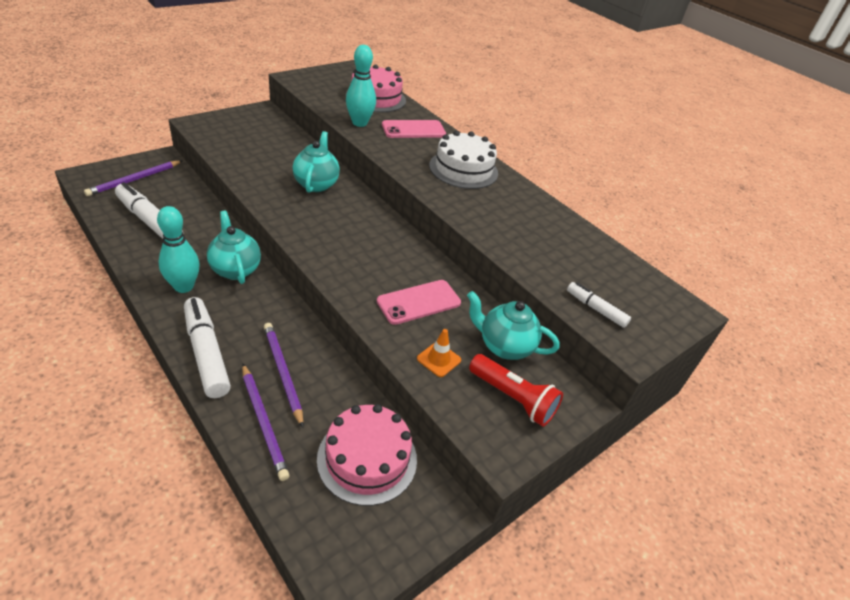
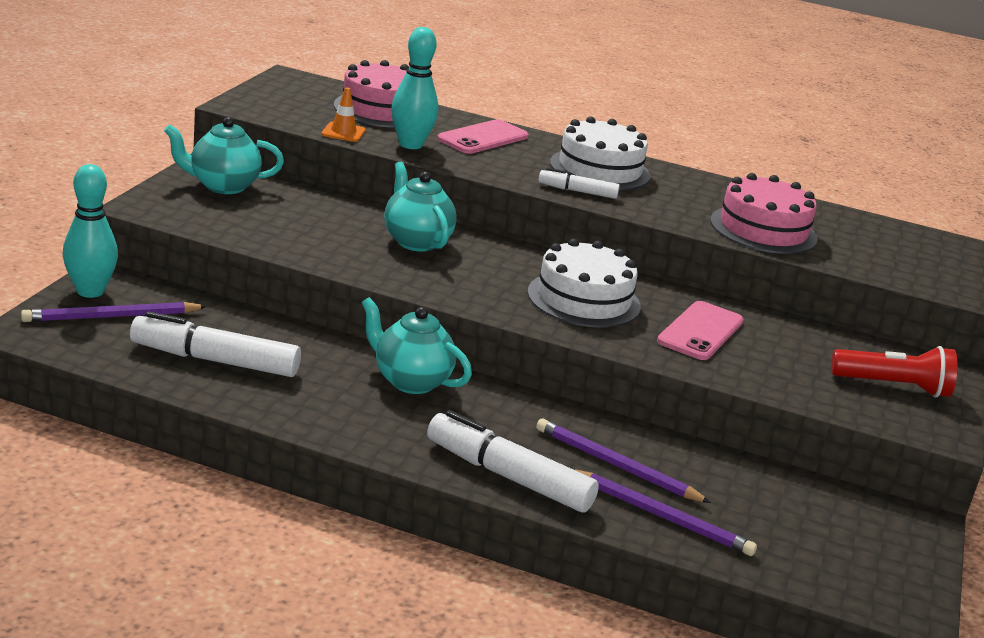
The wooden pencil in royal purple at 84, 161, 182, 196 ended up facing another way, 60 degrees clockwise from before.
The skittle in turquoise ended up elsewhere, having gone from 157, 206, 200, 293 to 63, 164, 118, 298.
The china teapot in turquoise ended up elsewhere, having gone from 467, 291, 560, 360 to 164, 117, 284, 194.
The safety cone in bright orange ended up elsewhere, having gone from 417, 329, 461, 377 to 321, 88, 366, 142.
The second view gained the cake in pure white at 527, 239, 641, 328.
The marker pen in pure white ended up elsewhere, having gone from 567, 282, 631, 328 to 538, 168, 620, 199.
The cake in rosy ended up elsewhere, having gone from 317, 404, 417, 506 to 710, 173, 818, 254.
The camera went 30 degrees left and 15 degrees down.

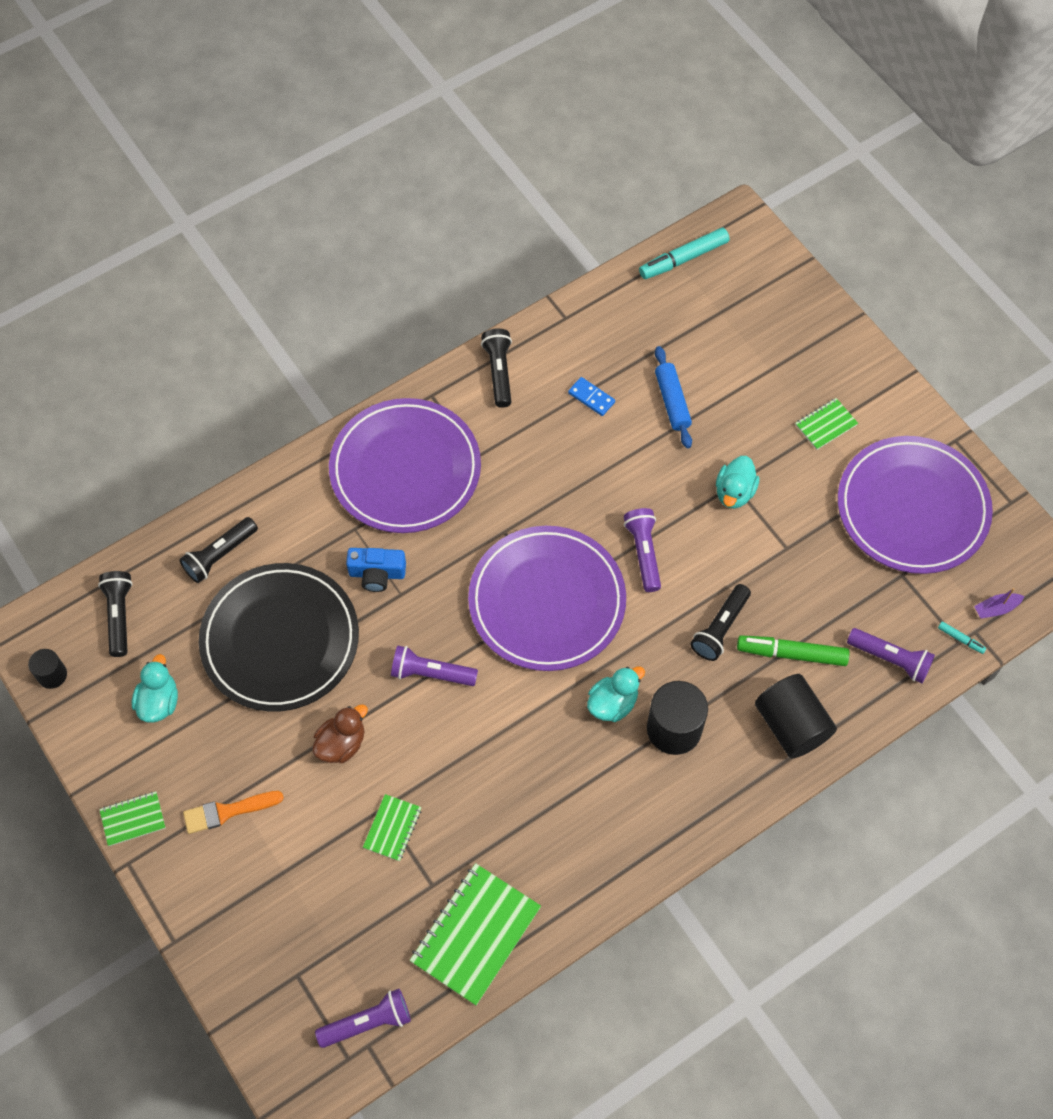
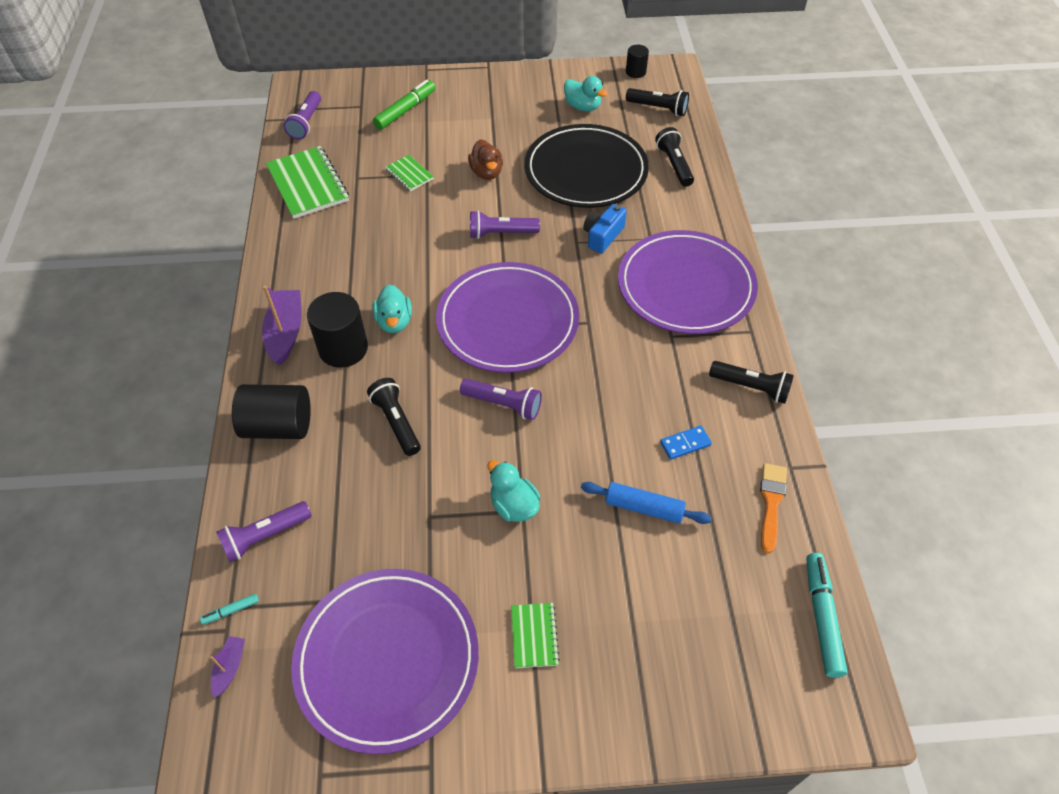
The second view gained the sailboat in royal purple at 262, 285, 302, 366.
The marker pen in leaf-green ended up elsewhere, having gone from 737, 635, 850, 666 to 373, 80, 435, 130.
The torch in royal purple at 391, 645, 478, 686 ended up facing another way, 135 degrees counterclockwise from before.
The paint brush in bright orange ended up elsewhere, having gone from 183, 791, 284, 834 to 760, 463, 787, 553.
The second view lost the notepad in leaf-green at 99, 791, 166, 846.
The camera went 120 degrees right and 10 degrees down.

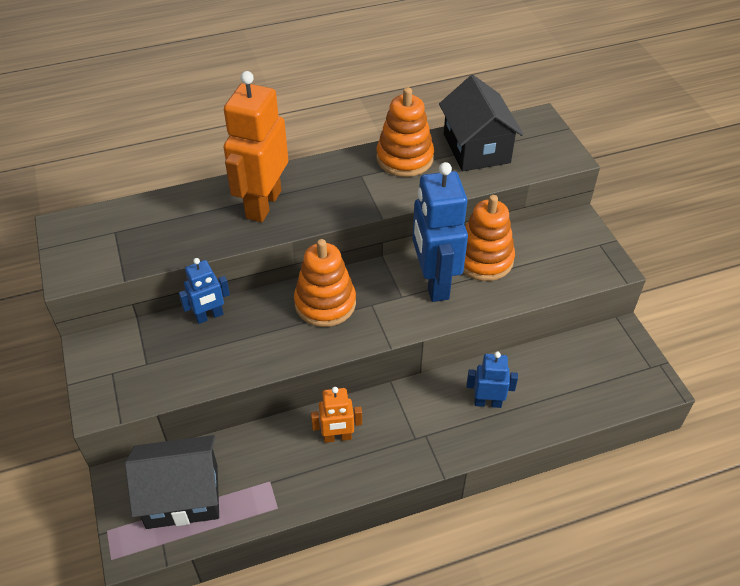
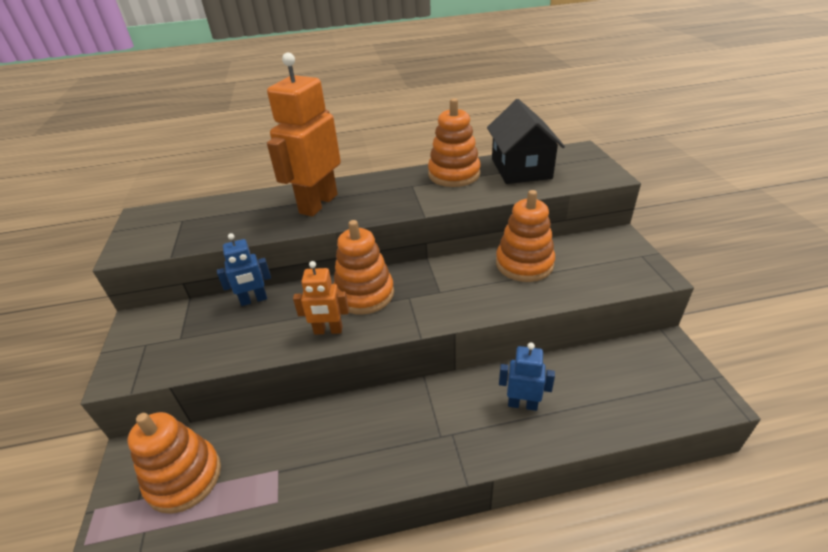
Where the house in black stood at 125, 435, 219, 529, the stacking toy in bright orange came to stand at 128, 412, 221, 514.
The toy robot in bright orange ended up elsewhere, having gone from 311, 387, 362, 443 to 293, 261, 349, 335.
The second view lost the toy robot in cobalt at 412, 162, 468, 302.
The camera went 10 degrees right and 10 degrees down.

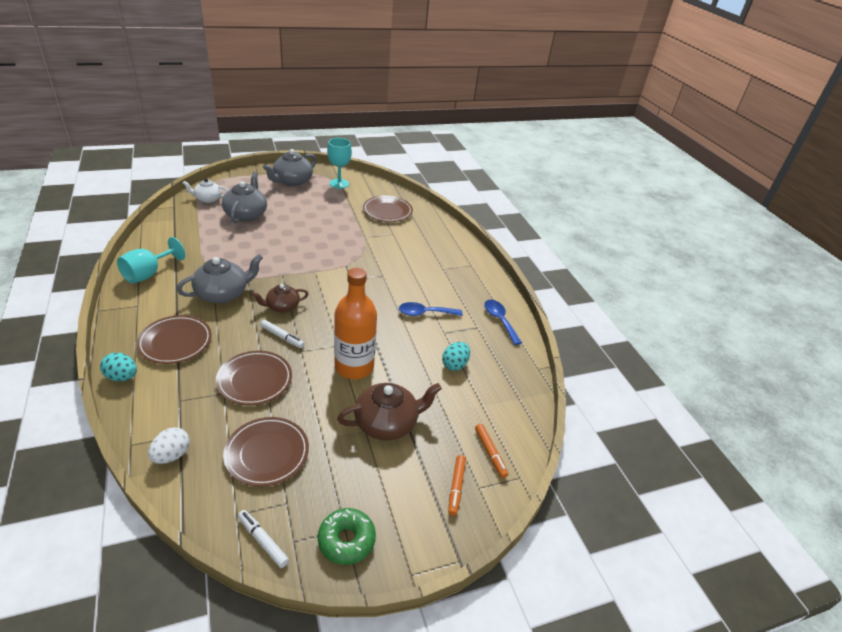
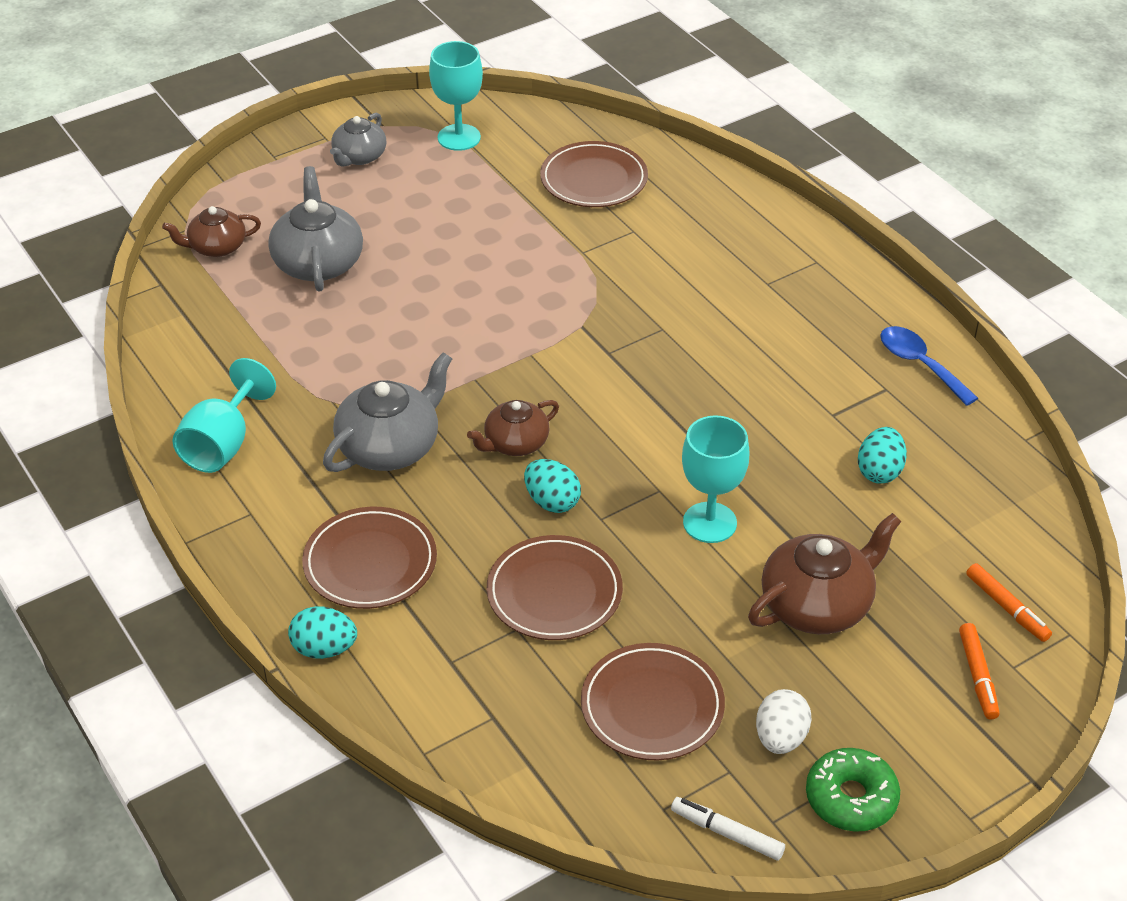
What was the china teapot in pure white at 183, 178, 228, 203 turned into the china teapot in dark brown at 162, 206, 261, 257.
The size of the china teapot in gray at 263, 149, 317, 186 changed by a factor of 0.63.
Where the marker pen in pure white stood at 260, 320, 305, 348, the egg in turquoise came to stand at 524, 459, 581, 513.
Where the drink bottle in bright orange stood at 334, 268, 377, 379, the goblet in turquoise came to stand at 682, 415, 749, 543.
The egg in pure white ended up elsewhere, having gone from 148, 427, 190, 464 to 756, 689, 812, 754.
The second view lost the tablespoon in cobalt at 399, 302, 463, 316.
The camera went 10 degrees left and 5 degrees up.

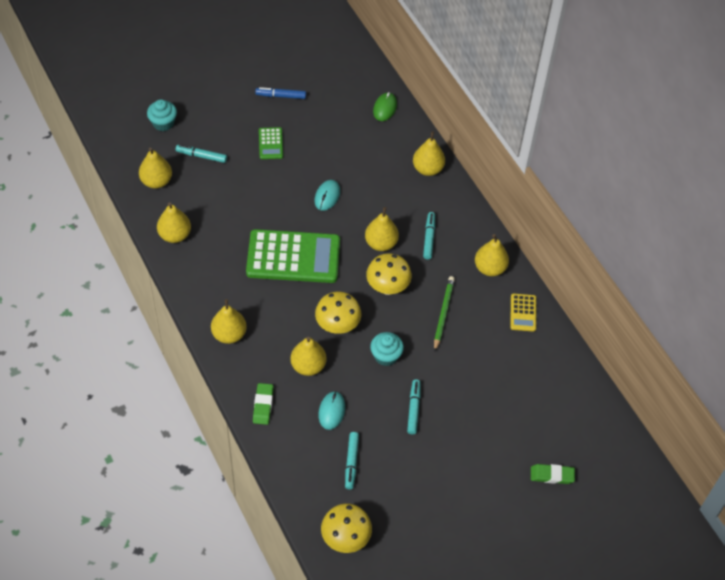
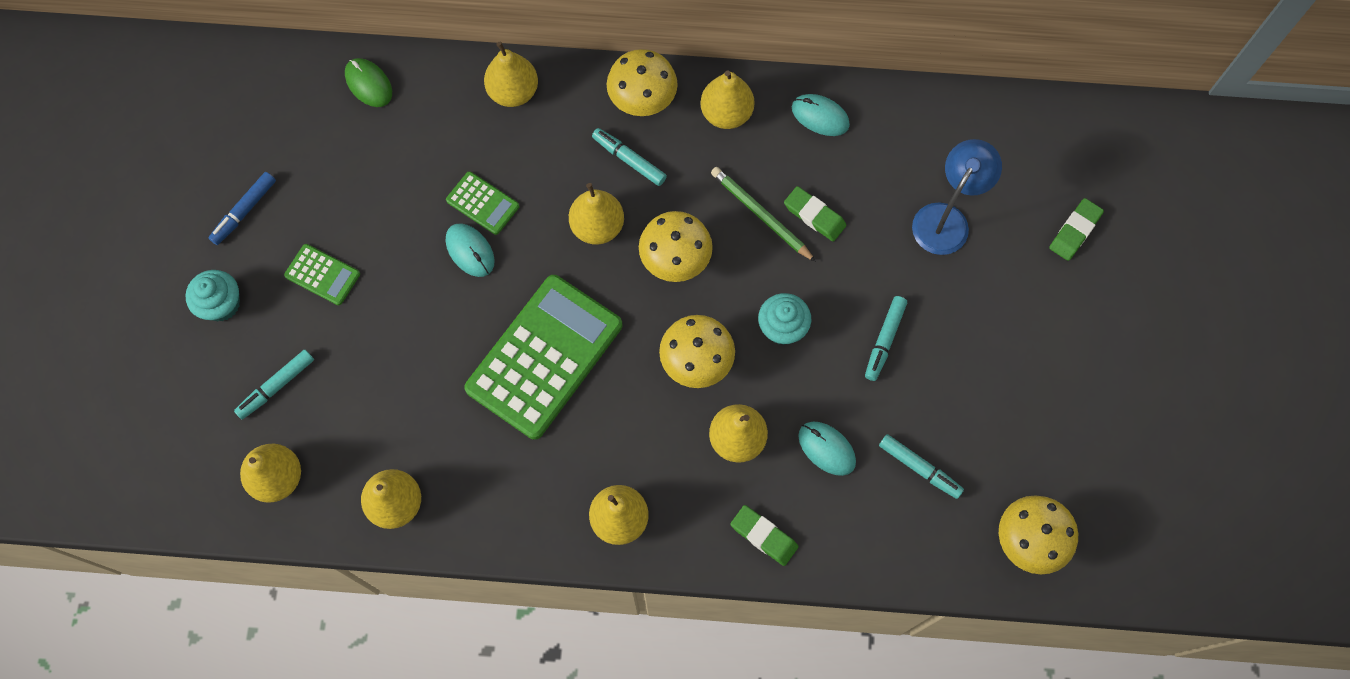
The fairy cake in turquoise ended up elsewhere, having gone from 147, 99, 177, 131 to 186, 270, 240, 321.
The second view gained the adding machine in leaf-green at 446, 171, 519, 235.
The second view gained the fungus in bright yellow at 607, 49, 678, 116.
The second view gained the eraser in leaf-green at 784, 186, 846, 242.
Where the adding machine in bright yellow stood at 510, 293, 536, 332, the computer mouse in turquoise came to stand at 792, 94, 850, 136.
The marker pen in turquoise at 407, 379, 420, 434 ended up facing another way, 105 degrees counterclockwise from before.
The second view gained the lamp in cobalt at 912, 139, 1002, 255.
The camera went 55 degrees left and 15 degrees up.

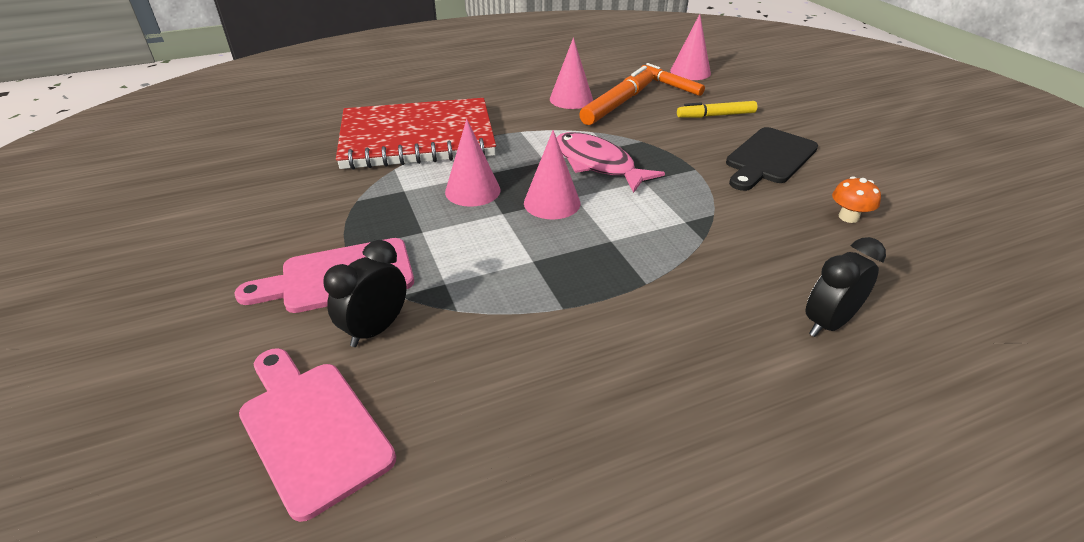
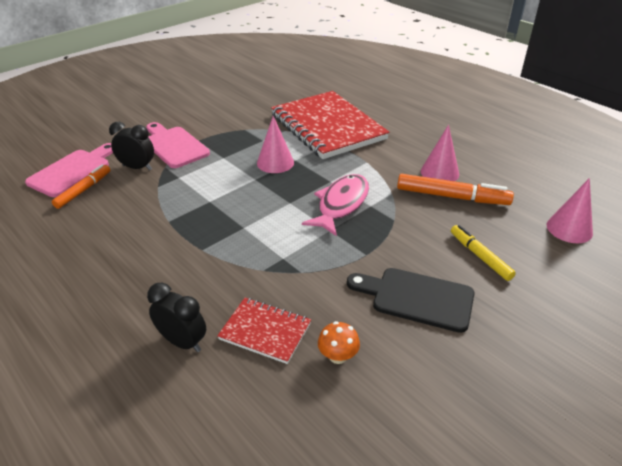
The marker pen in bright orange ended up elsewhere, having gone from 642, 63, 705, 96 to 52, 164, 110, 209.
The second view gained the notepad in crimson at 217, 298, 311, 364.
The second view lost the cone in rosy at 524, 130, 580, 219.
The camera went 70 degrees right and 0 degrees up.

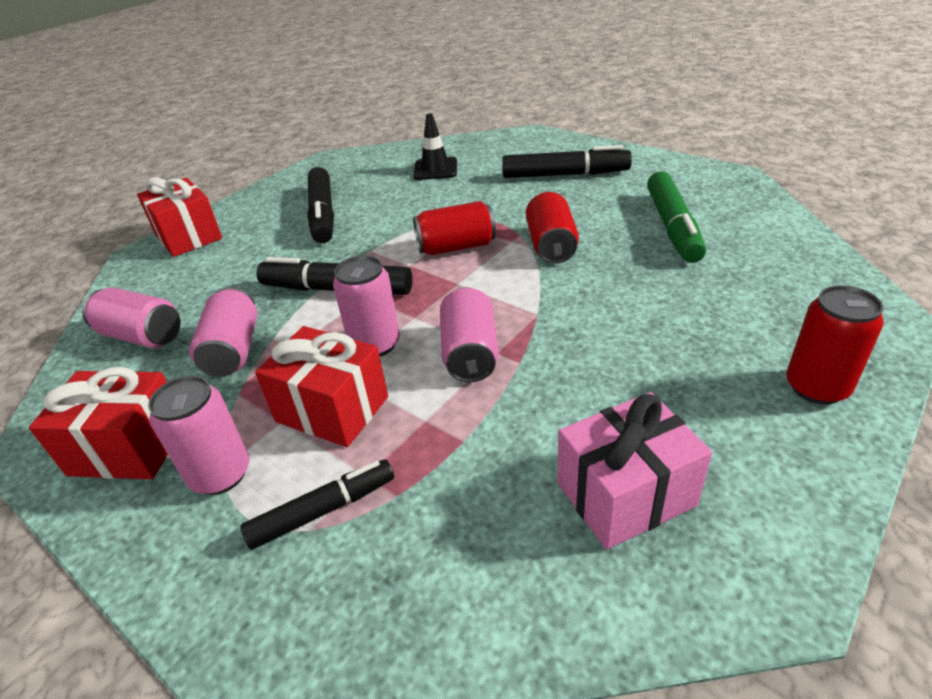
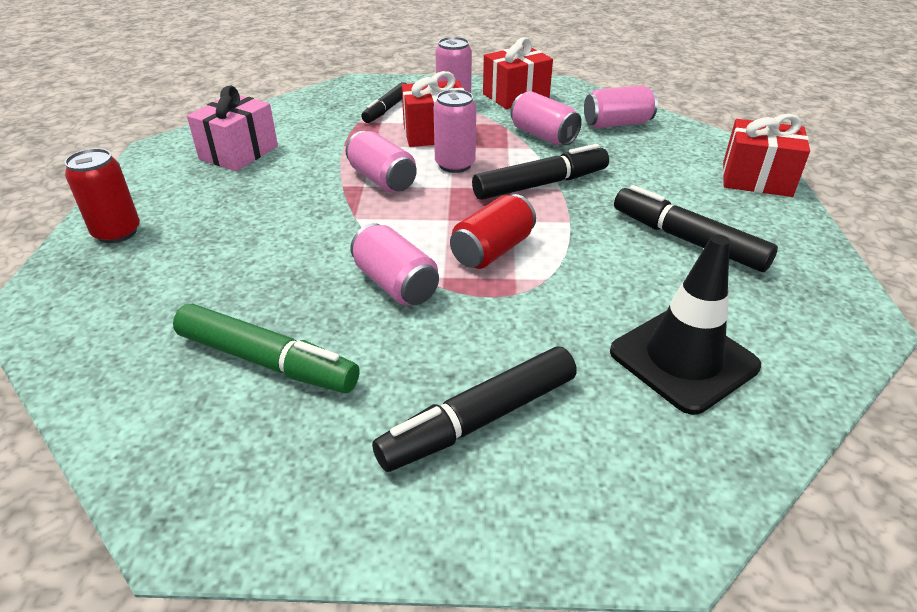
The marker pen in leaf-green at 647, 171, 706, 263 ended up facing another way, 150 degrees clockwise from before.
What was the tin in crimson at 526, 192, 579, 264 turned into the tin in rosy at 350, 223, 439, 305.
The size of the safety cone in black at 413, 113, 457, 180 changed by a factor of 1.55.
The camera went 140 degrees right and 0 degrees up.

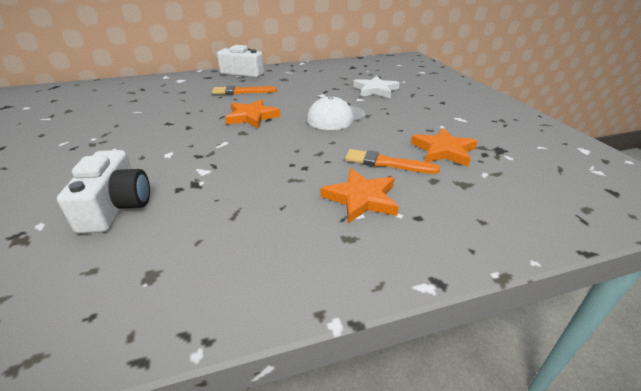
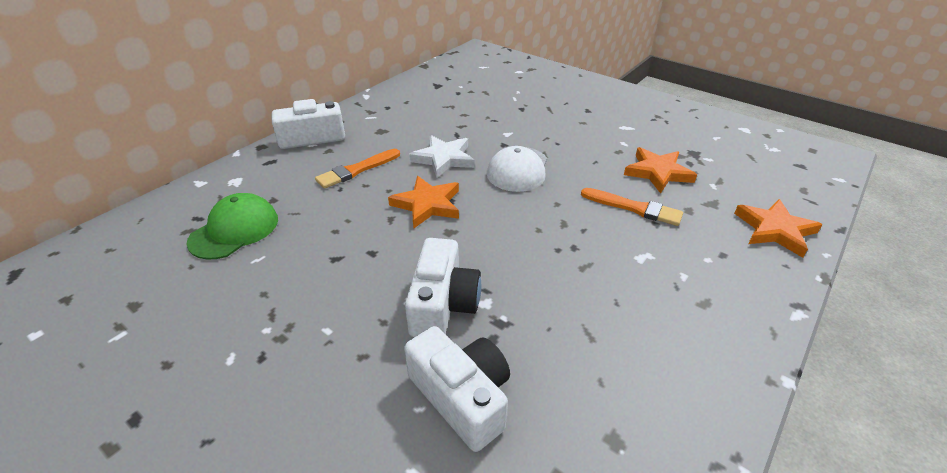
The second view gained the cap in leaf-green at 186, 193, 278, 260.
The second view gained the compact camera in pure white at 405, 238, 481, 337.
The star in pure white ended up elsewhere, having gone from 353, 76, 399, 98 to 409, 135, 474, 178.
The paint brush in bright orange at 345, 149, 440, 174 ended up facing another way, 135 degrees counterclockwise from before.
The star in bright orange ended up elsewhere, having gone from 321, 168, 399, 223 to 734, 199, 823, 258.
The camera went 35 degrees left and 5 degrees up.

